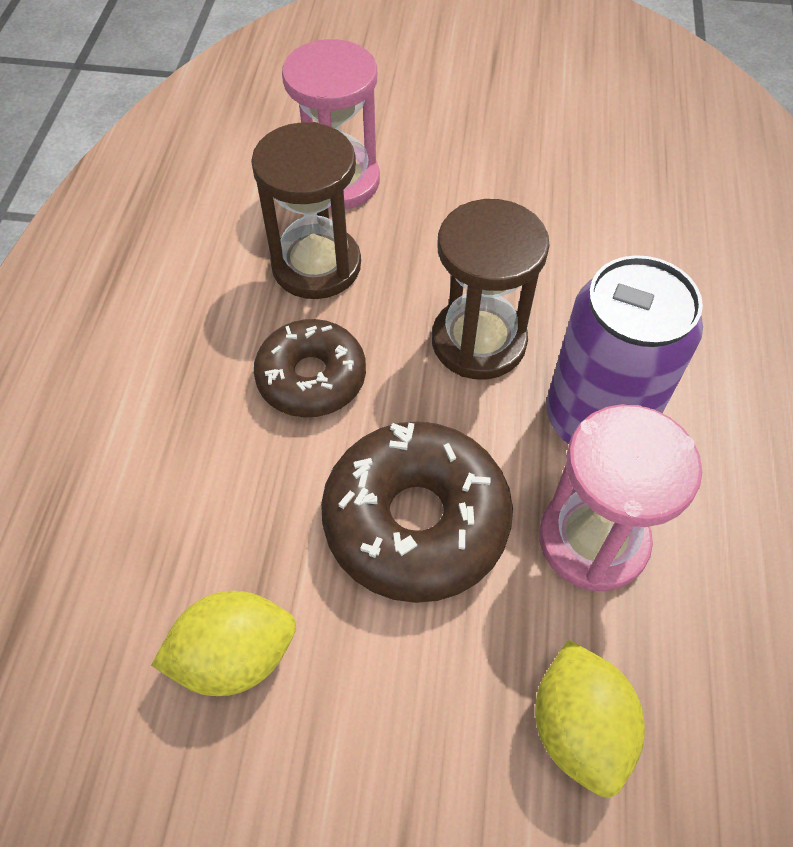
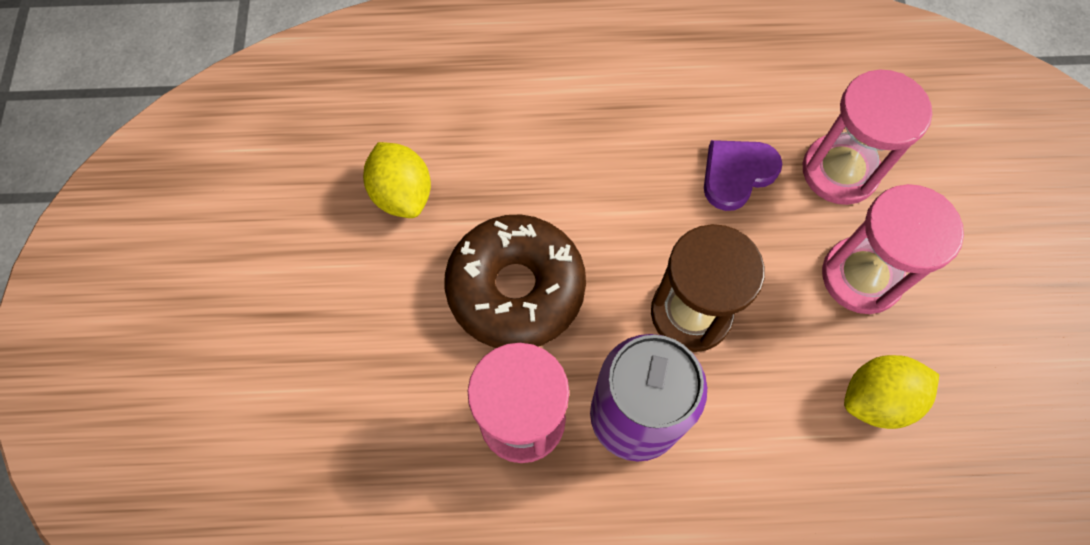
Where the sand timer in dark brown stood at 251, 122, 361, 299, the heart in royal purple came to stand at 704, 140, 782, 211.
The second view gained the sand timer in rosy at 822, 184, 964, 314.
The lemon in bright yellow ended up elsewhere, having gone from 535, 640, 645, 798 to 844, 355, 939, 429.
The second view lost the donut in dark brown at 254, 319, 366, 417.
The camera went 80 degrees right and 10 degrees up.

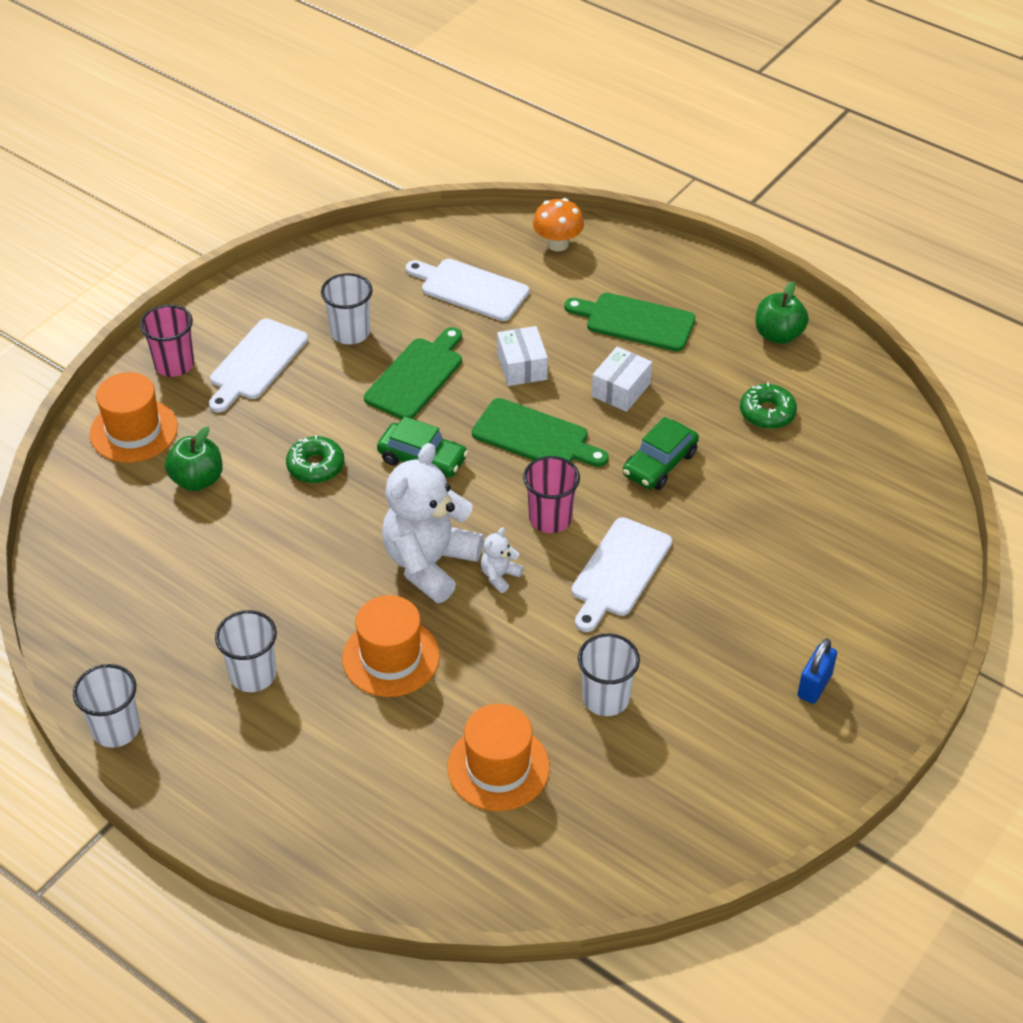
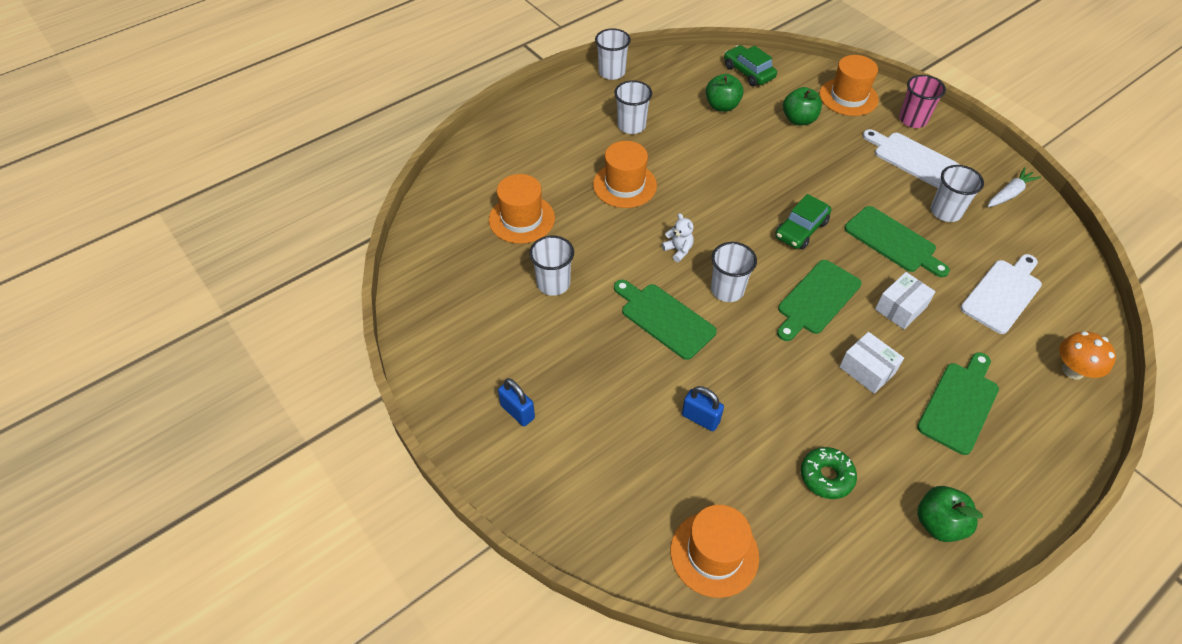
What was the chopping board in pure white at 572, 517, 672, 632 turned into the chopping board in leaf-green at 614, 280, 717, 360.
The second view gained the top hat in bright orange at 671, 505, 759, 598.
The second view gained the small lock in cobalt at 682, 386, 724, 431.
The second view gained the apple fruit in leaf-green at 706, 74, 744, 112.
What was the beaker in rosy at 523, 456, 580, 533 turned into the beaker in pure white at 711, 242, 757, 302.
The car in leaf-green ended up elsewhere, having gone from 623, 417, 699, 490 to 724, 45, 777, 86.
The box in pure white at 497, 326, 548, 386 ended up facing another way, 45 degrees counterclockwise from before.
The second view gained the root vegetable in pure white at 988, 167, 1041, 207.
The second view lost the donut in leaf-green at 286, 435, 344, 483.
The second view lost the stuffed bear in pure white at 382, 443, 484, 603.
The camera went 105 degrees right and 5 degrees up.

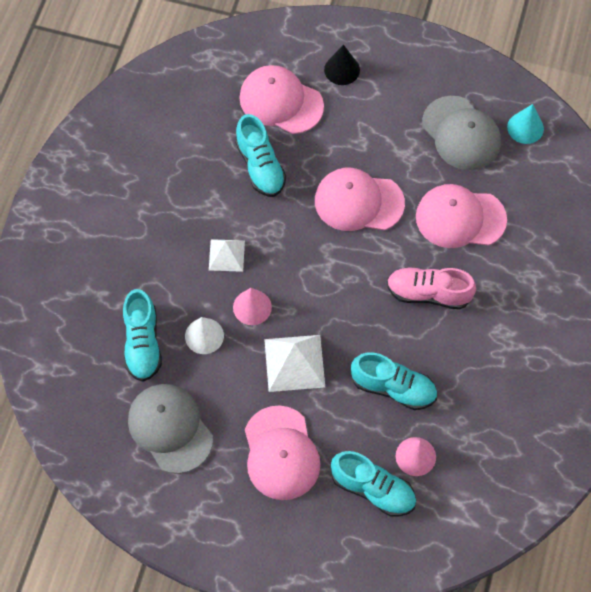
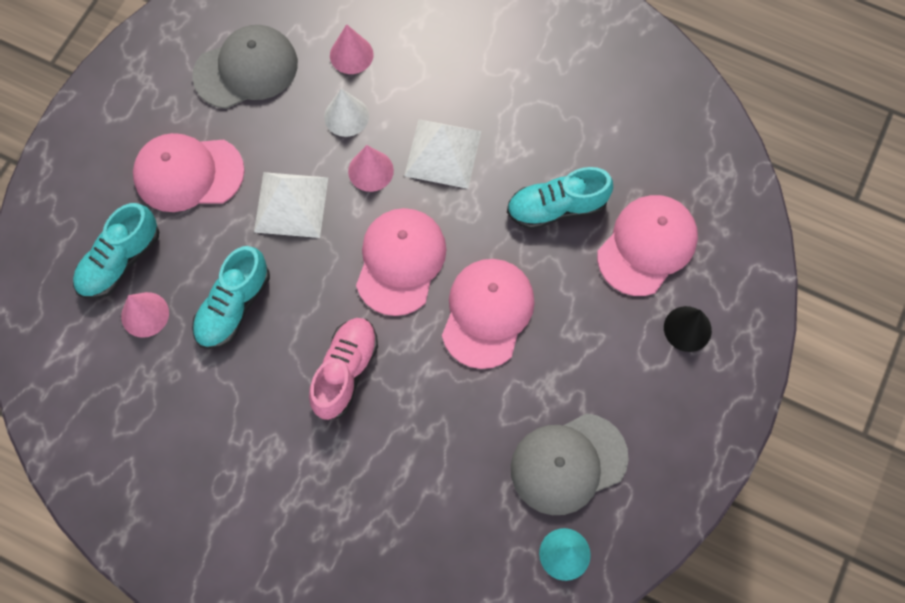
Where the shoe in turquoise stood at 123, 289, 162, 382, the cone in rosy came to stand at 330, 24, 374, 74.
The cap in rosy ended up elsewhere, having gone from 416, 184, 507, 248 to 356, 208, 446, 316.
The size of the pyramid shape in pure white at 209, 239, 245, 272 changed by a factor of 1.59.
The camera went 100 degrees right and 5 degrees up.

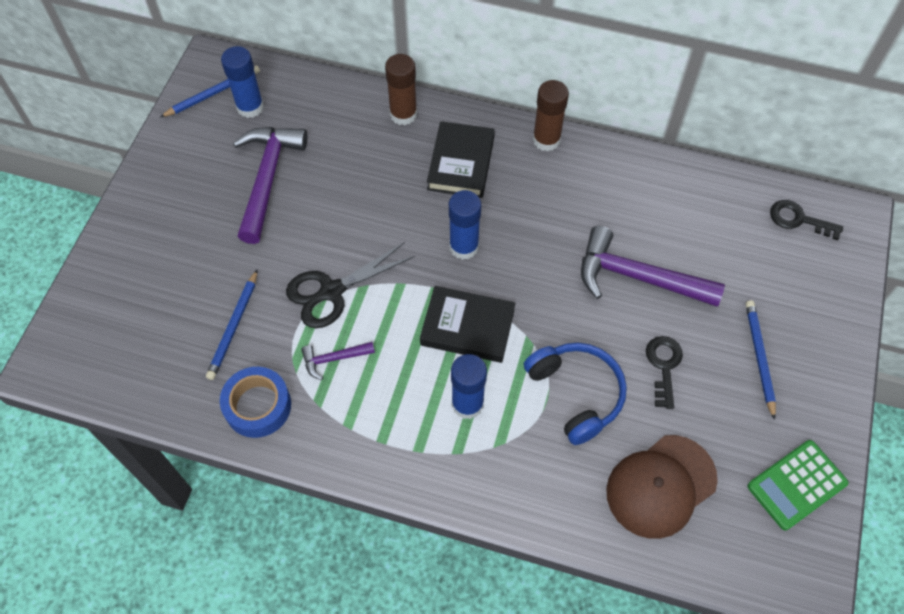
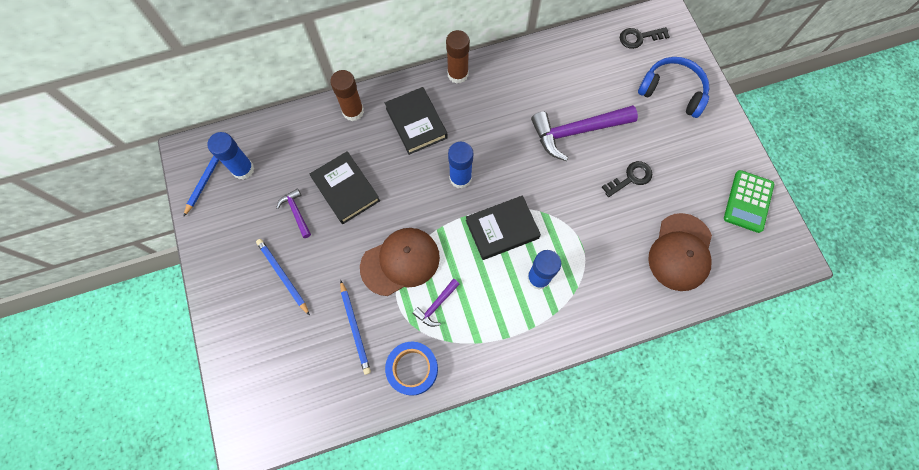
The wooden pencil in cobalt ended up elsewhere, having gone from 746, 300, 776, 420 to 256, 239, 310, 316.
The size of the claw hammer in royal purple at 233, 127, 308, 244 changed by a factor of 0.48.
The second view gained the book in black at 310, 151, 380, 224.
Where the pair of scissors in black stood at 286, 242, 415, 328, the cap in dark brown came to stand at 360, 228, 440, 296.
The door key in black at 646, 336, 683, 409 ended up facing another way, 90 degrees clockwise from before.
The over-ear headphones in cobalt ended up elsewhere, having gone from 524, 343, 627, 445 to 638, 57, 709, 118.
The camera went 35 degrees left and 10 degrees up.

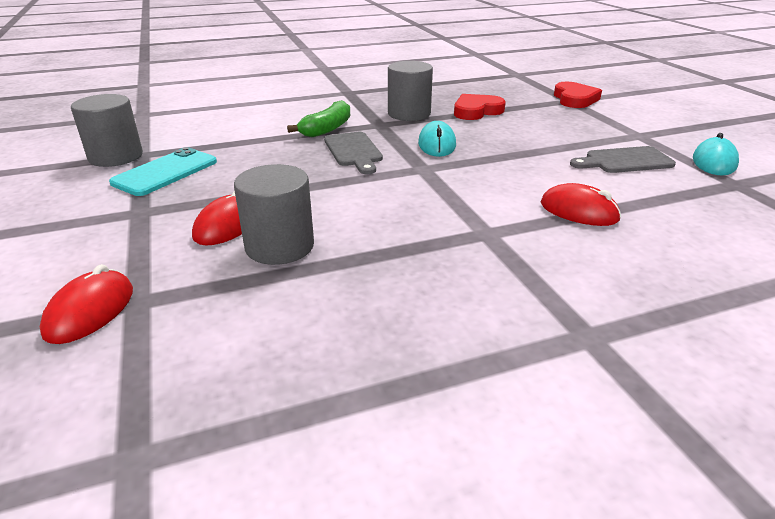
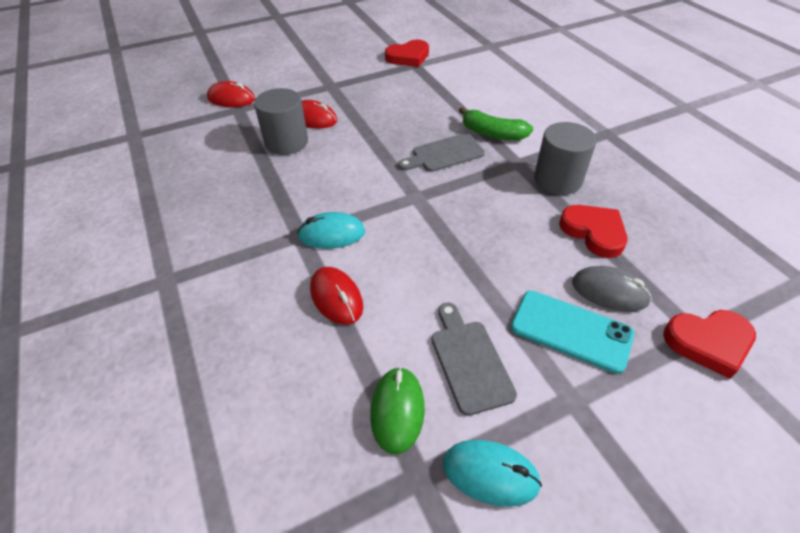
The computer mouse in turquoise ended up elsewhere, having gone from 418, 121, 456, 157 to 297, 212, 365, 249.
The computer mouse in crimson at 541, 183, 621, 226 ended up facing another way, 60 degrees counterclockwise from before.
The second view gained the computer mouse in leaf-green at 370, 367, 425, 455.
Where the cylinder shape in gray stood at 71, 94, 143, 167, the heart in crimson came to stand at 385, 40, 429, 67.
The smartphone in turquoise ended up elsewhere, having gone from 109, 147, 217, 196 to 511, 291, 634, 374.
The second view gained the computer mouse in gray at 572, 266, 652, 312.
The camera went 85 degrees right and 15 degrees up.

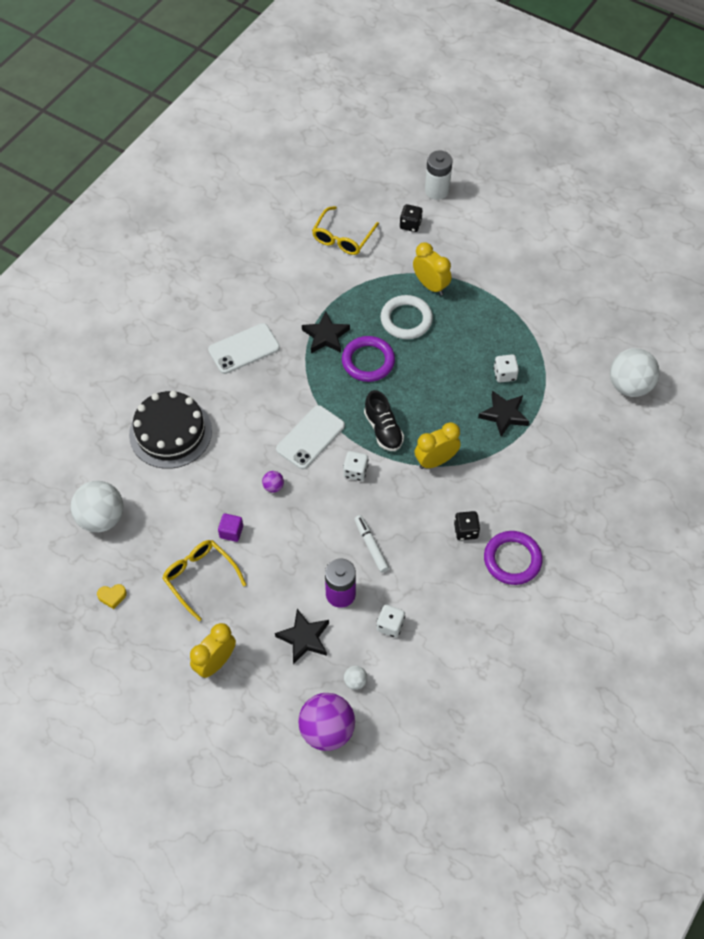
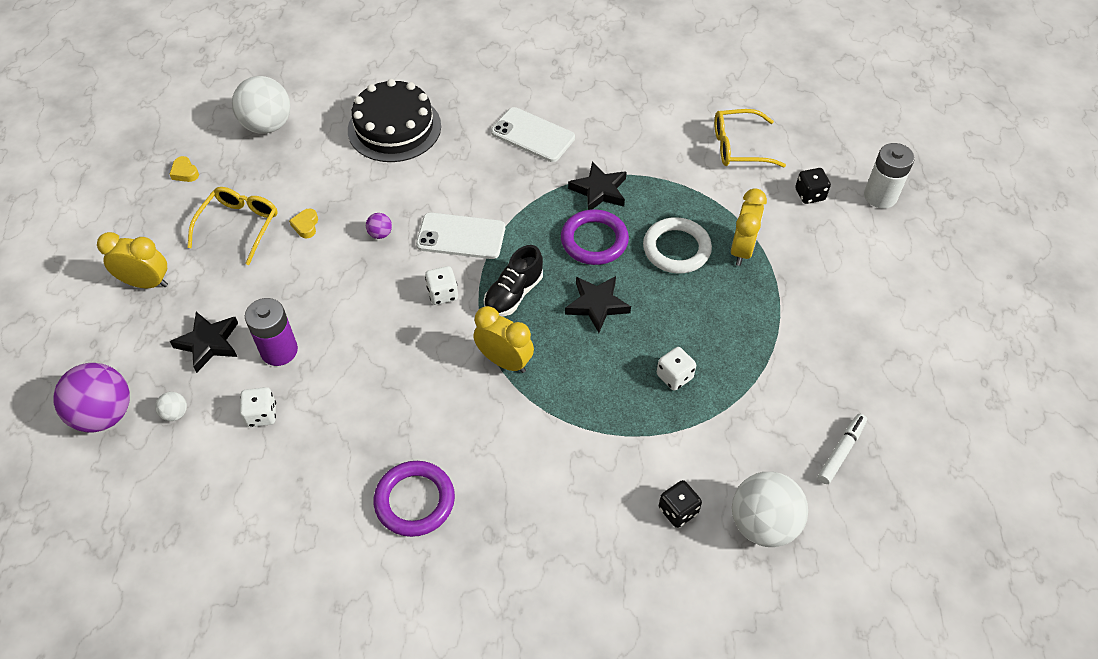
Where the block in royal purple stood at 218, 513, 243, 542, the heart in bright yellow came to stand at 289, 208, 318, 238.
The star in black ended up elsewhere, having gone from 478, 390, 529, 437 to 565, 276, 631, 333.
The dice in black ended up elsewhere, having gone from 454, 511, 480, 540 to 659, 480, 702, 528.
The marker pen in pure white ended up elsewhere, having gone from 354, 515, 389, 573 to 818, 414, 867, 484.
The camera went 60 degrees right and 5 degrees down.

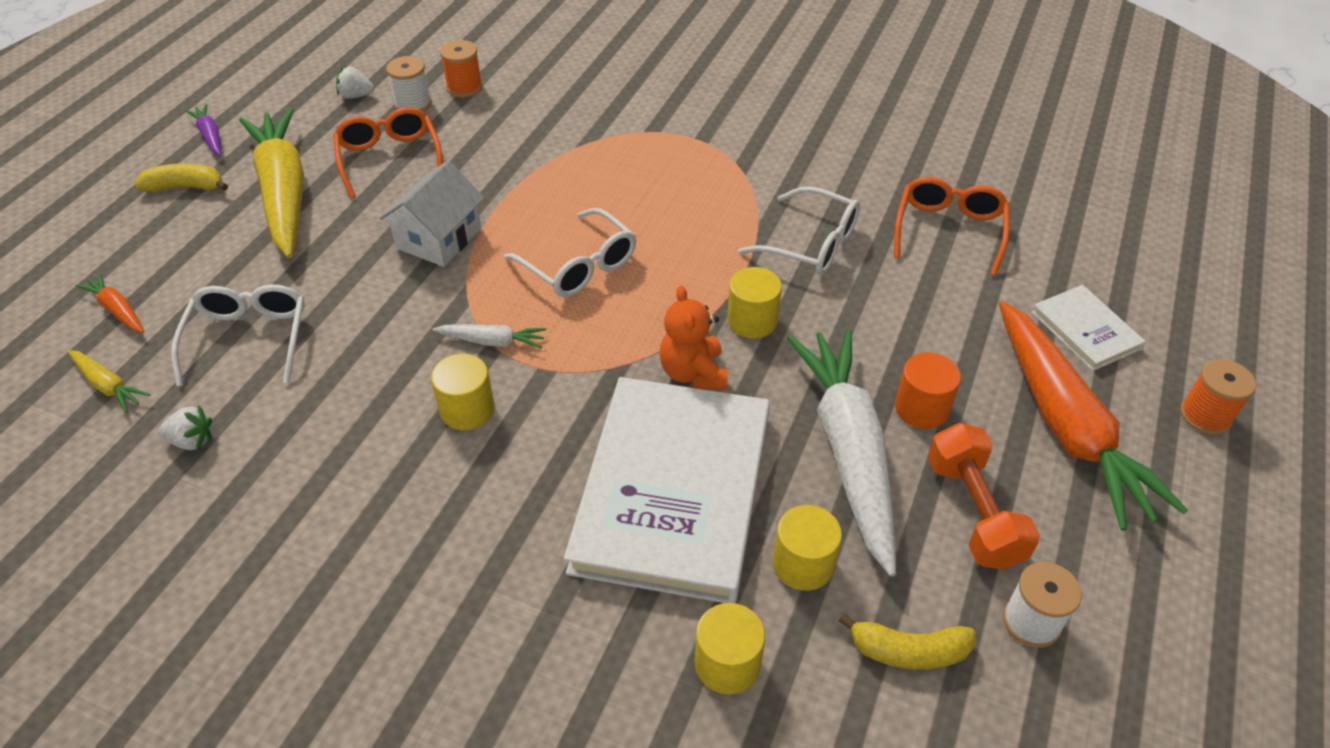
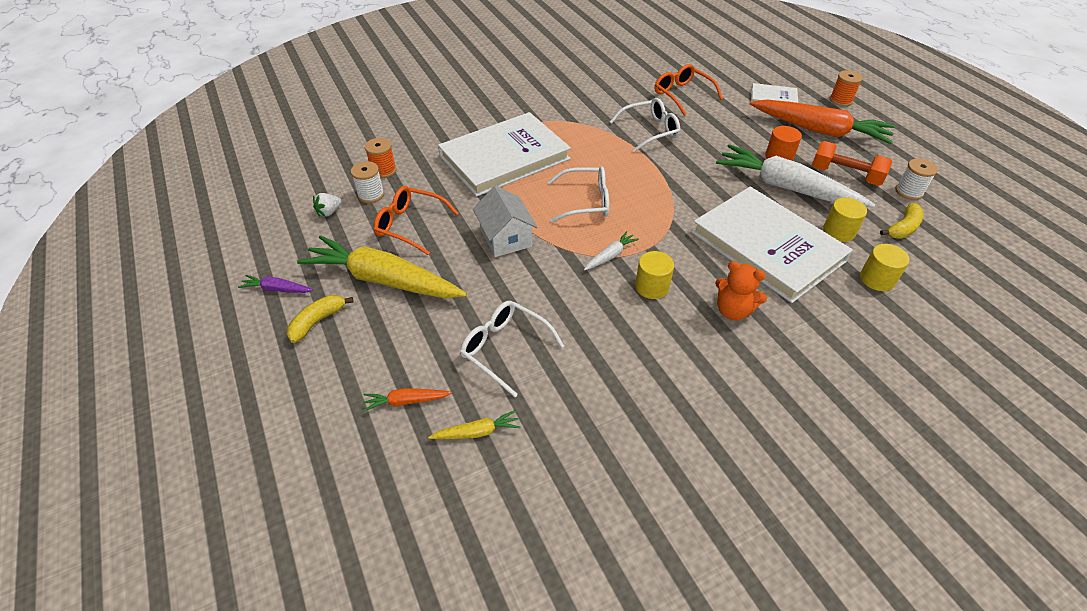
The second view gained the book in pure white at 438, 112, 571, 197.
The stuffed bear in bright orange ended up elsewhere, having gone from 660, 286, 728, 390 to 715, 261, 767, 320.
The second view lost the strawberry in pure white at 159, 405, 212, 450.
The second view lost the cylinder shape in bright yellow at 727, 267, 782, 338.
The camera went 50 degrees left and 0 degrees up.

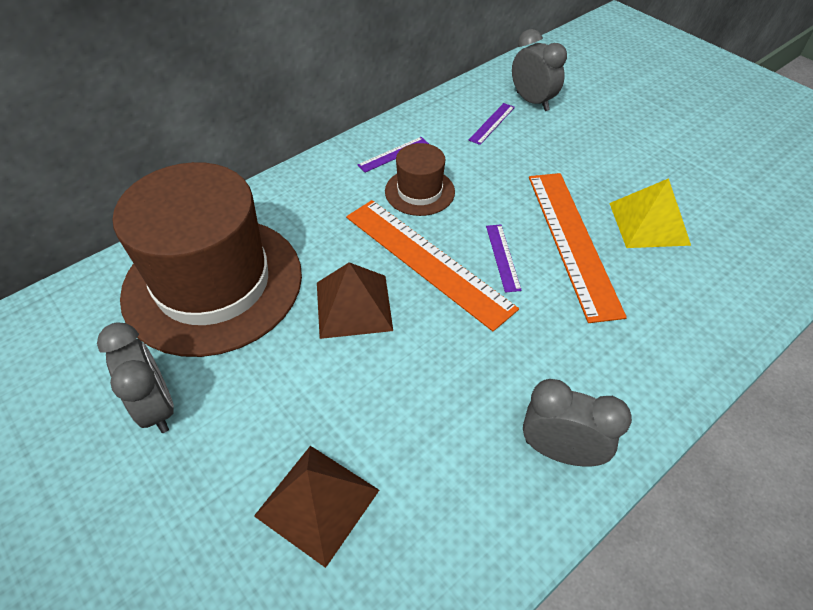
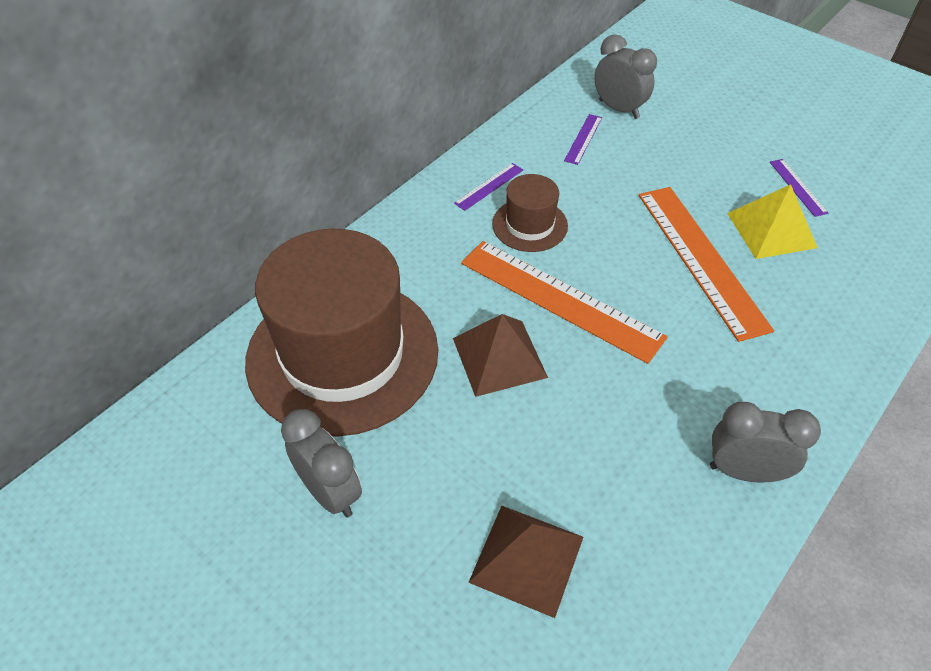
The straightedge in royal purple ended up elsewhere, having gone from 486, 224, 522, 293 to 770, 159, 828, 217.
The camera went 10 degrees left and 0 degrees up.

